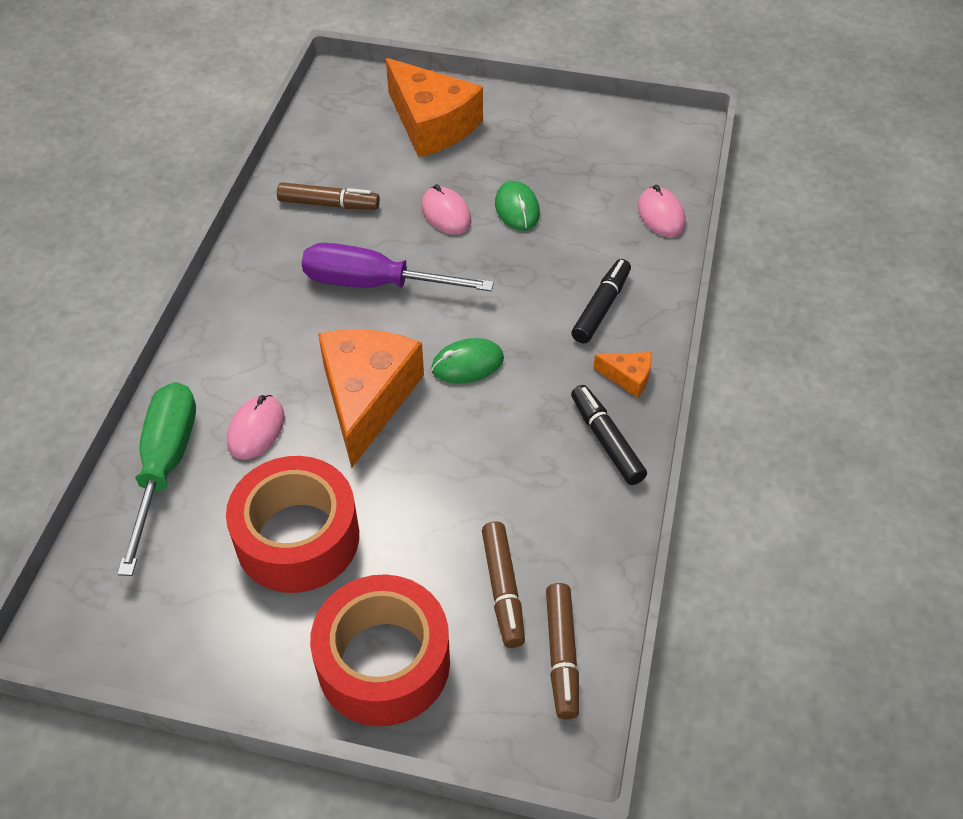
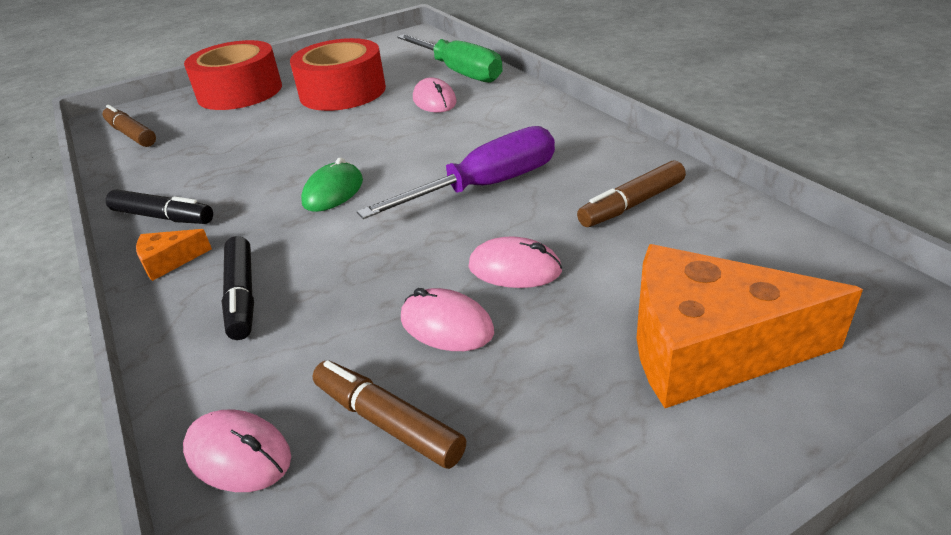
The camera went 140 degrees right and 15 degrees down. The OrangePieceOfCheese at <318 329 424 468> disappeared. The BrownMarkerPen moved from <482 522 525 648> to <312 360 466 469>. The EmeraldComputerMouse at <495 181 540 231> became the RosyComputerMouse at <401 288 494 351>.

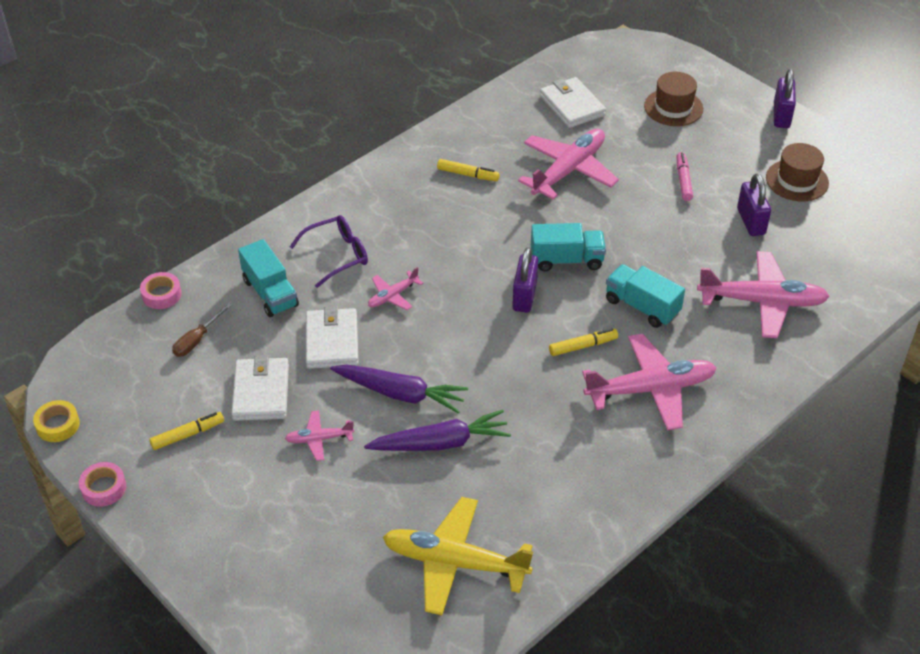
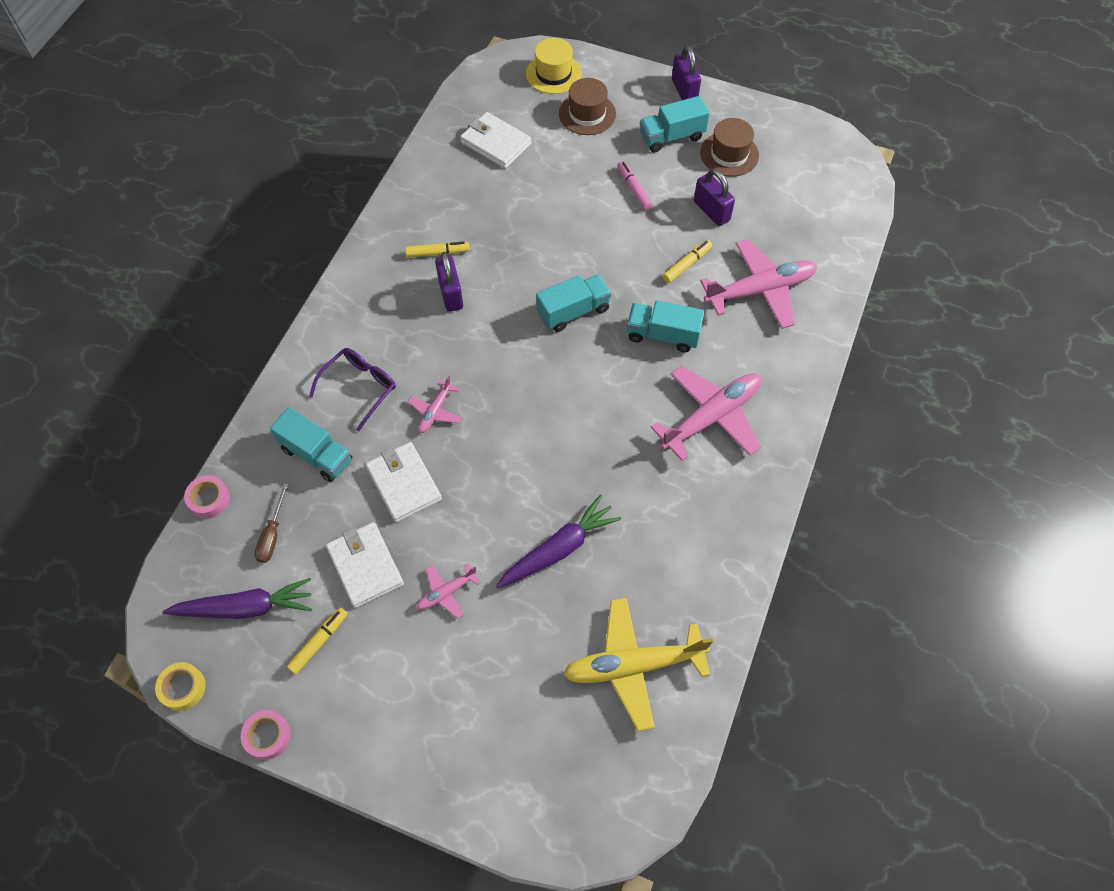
The camera went 25 degrees left and 15 degrees up. The RosyToyPlane at <518 129 619 200> disappeared. The GoldenTopHat at <526 38 582 94> appeared. The AquaLorry at <640 96 710 152> appeared. The RoyalPurpleRootVegetable moved from <330 365 468 413> to <163 578 312 619>. The RoyalPurpleSmallLock moved from <512 247 538 313> to <435 252 463 312>. The GoldenMarkerPen moved from <549 328 618 356> to <662 240 712 283>.

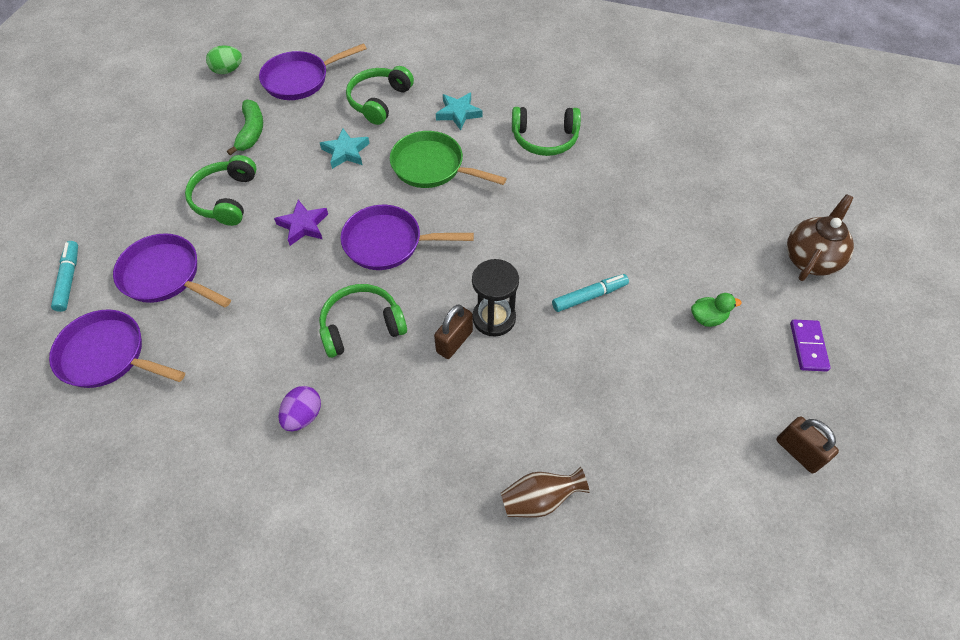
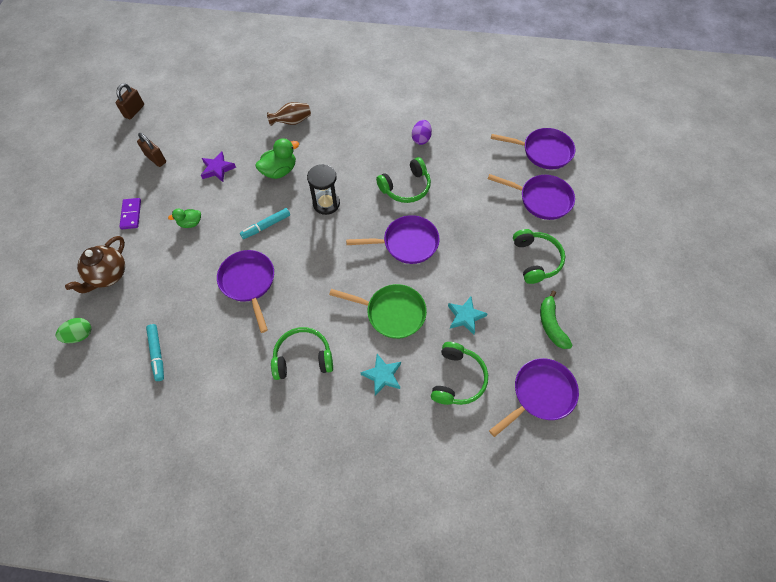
The camera went 170 degrees right and 5 degrees up. The RoyalPurplePan at <217 250 274 333> appeared. The EmeraldRubberDuck at <255 138 299 179> appeared. The AquaMarkerPen moved from <51 241 78 312> to <146 324 164 381>. The EmeraldEgg moved from <206 45 242 74> to <56 318 91 343>. The RoyalPurpleStarShape moved from <274 200 328 246> to <201 152 236 182>. The BrownSmallLock moved from <434 305 473 359> to <115 83 144 119>.

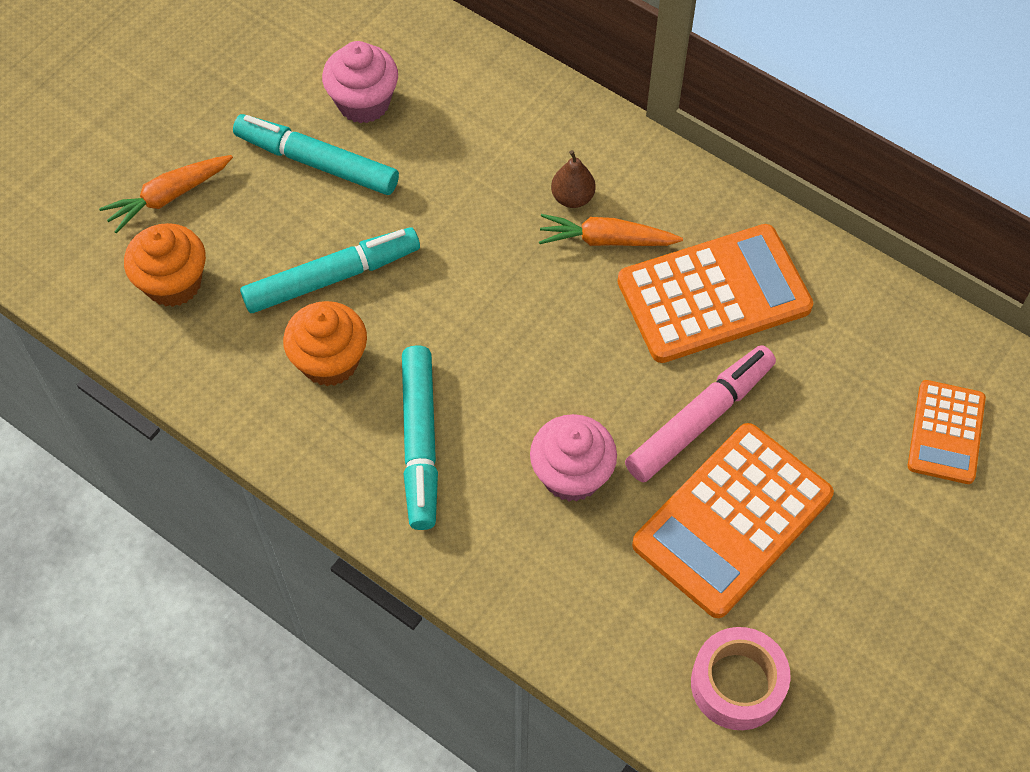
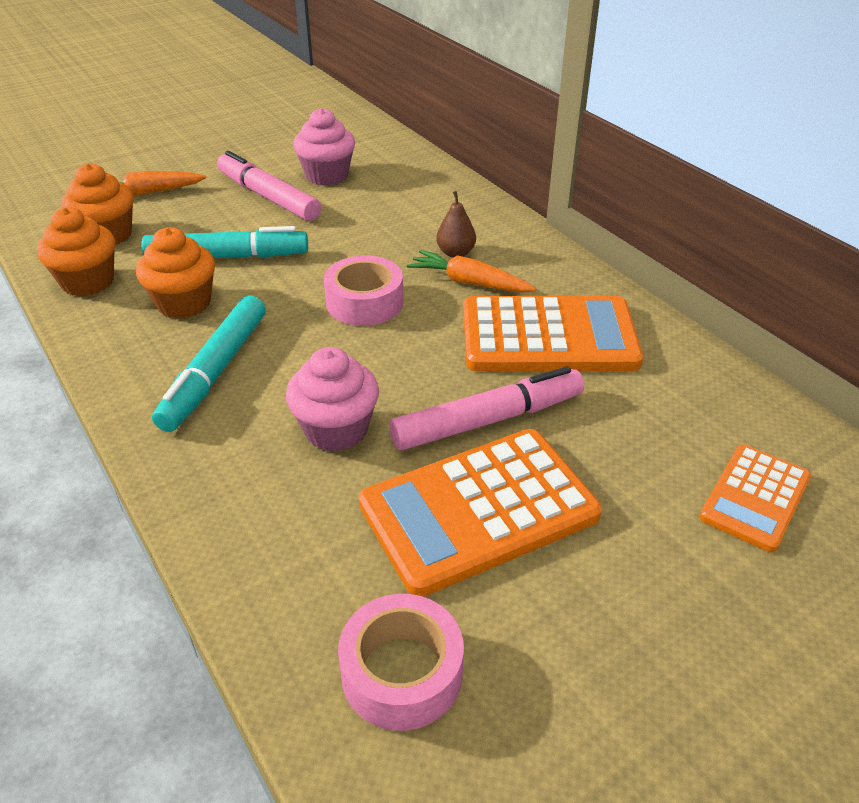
The camera went 20 degrees right and 20 degrees down. The OrangeMuffin at <37 207 115 296> appeared. The RosyTape at <324 255 403 326> appeared. The AquaMarkerPen at <233 114 399 195> became the RosyMarkerPen at <217 151 321 221>.

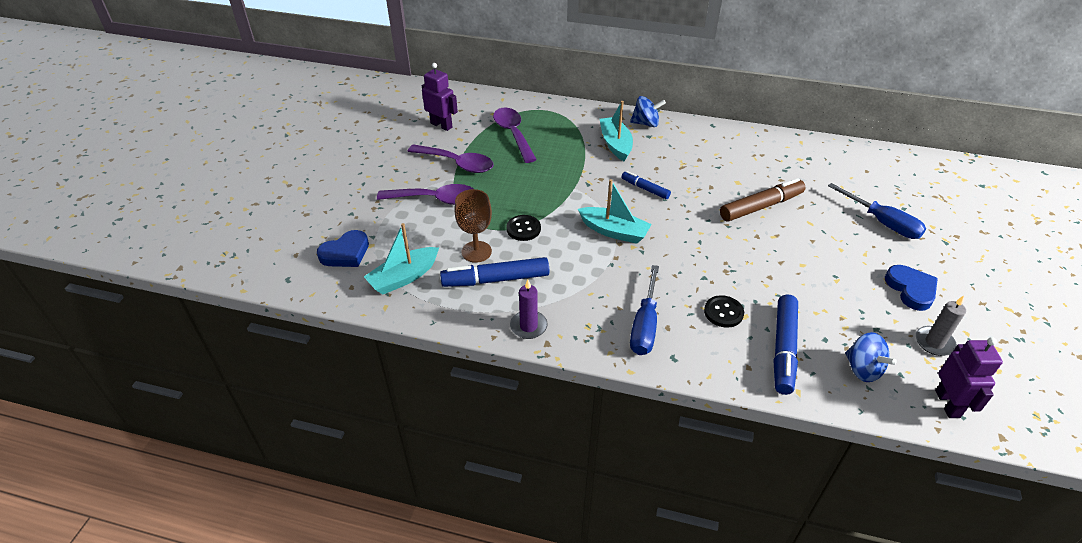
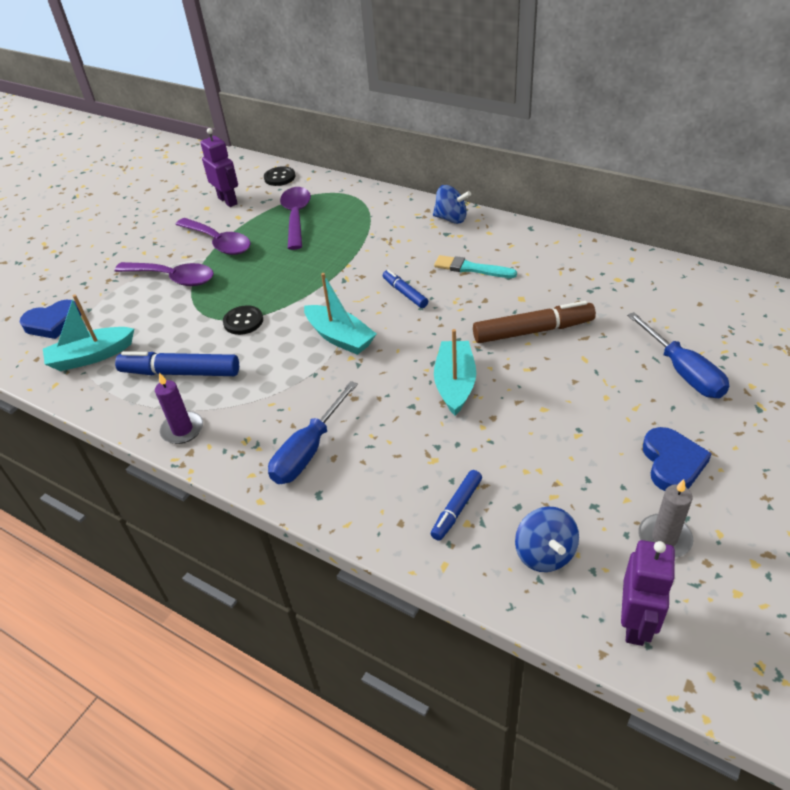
The camera went 20 degrees right and 0 degrees up. The BrownGoblet at <454 189 492 263> disappeared. The AquaBrush at <434 255 517 278> appeared. The AquaBoat moved from <600 101 633 162> to <434 329 476 416>. The JetBlackSewingButton moved from <704 295 744 328> to <264 166 295 186>. The BlueMarkerPen at <774 295 798 395> changed to 0.57 times the size.

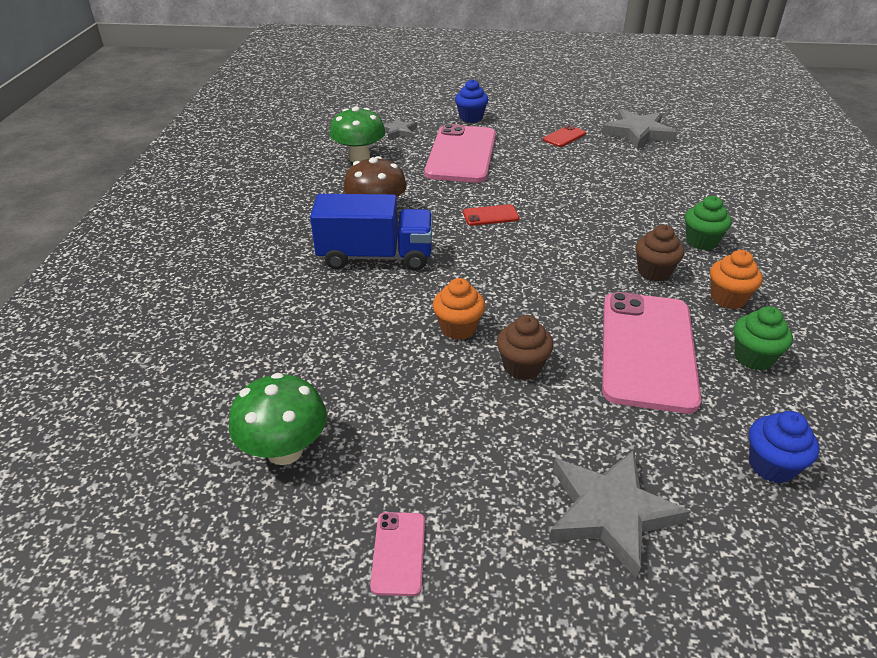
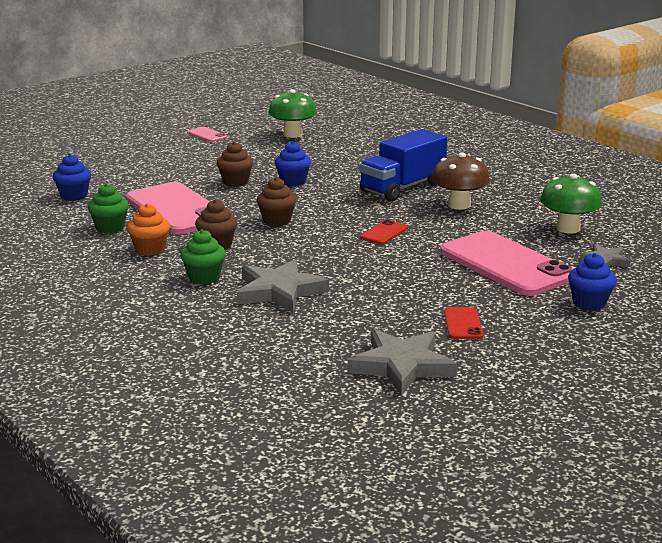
The camera went 135 degrees right and 15 degrees down. The BrownMuffin at <257 177 297 226> appeared. The GrayStarShape moved from <549 450 690 579> to <237 259 329 313>. The OrangeMuffin at <433 278 485 340> became the BlueMuffin at <275 141 311 186>.

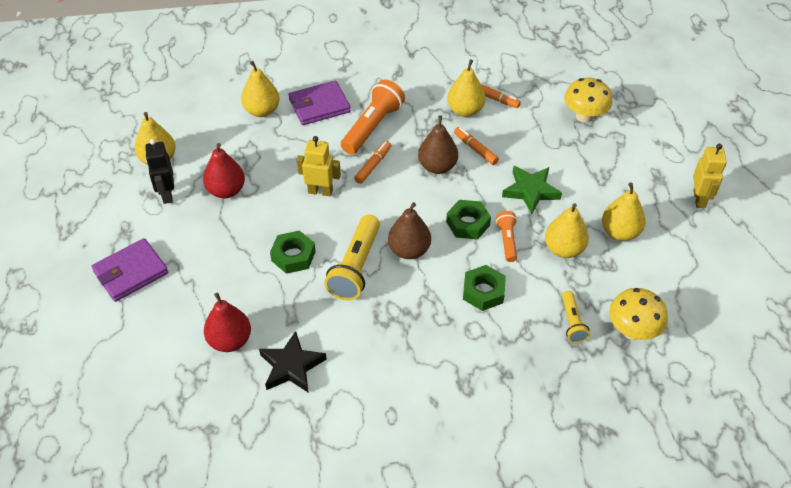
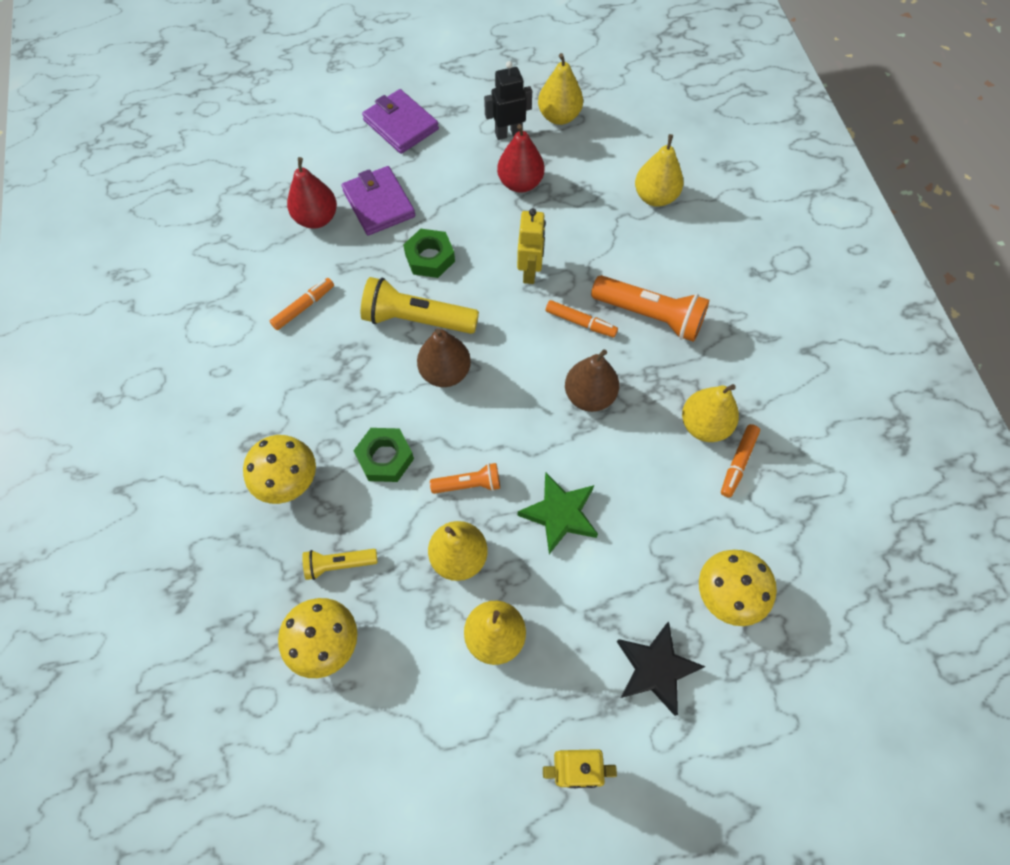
The camera went 85 degrees right and 15 degrees up. The EmeraldNut at <446 200 491 239> disappeared. The GoldenMushroom at <243 435 316 504> appeared. The JetBlackStarShape moved from <259 331 327 393> to <617 622 706 716>. The RoyalPurpleCardWallet moved from <288 81 351 125> to <341 166 415 235>. The OrangeMarkerPen moved from <454 127 499 165> to <270 278 334 330>.

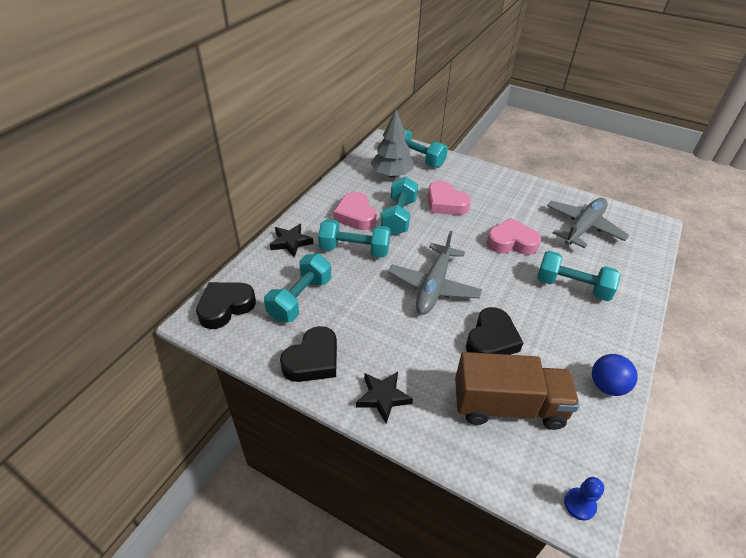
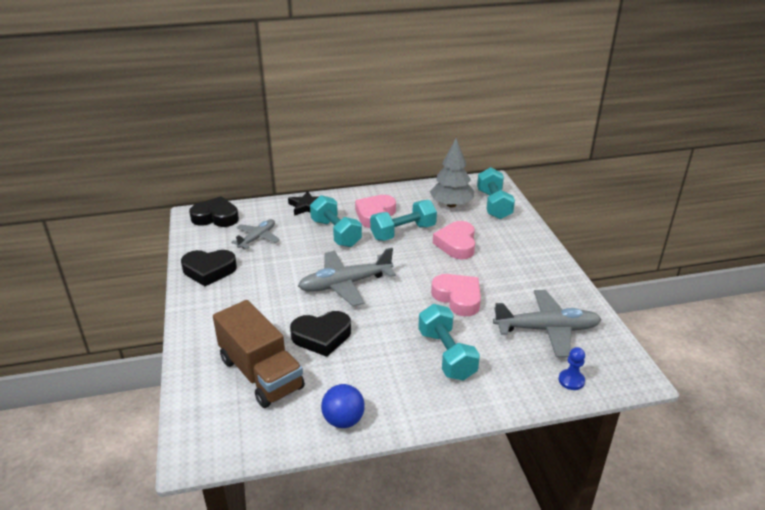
The camera went 50 degrees right and 10 degrees down. The JetBlackStarShape at <356 372 413 424> disappeared. The BlueGamePawn moved from <564 477 604 521> to <558 347 585 390>. The AquaDumbbell at <264 254 331 322> was replaced by the GrayToyPlane at <231 219 280 249>.

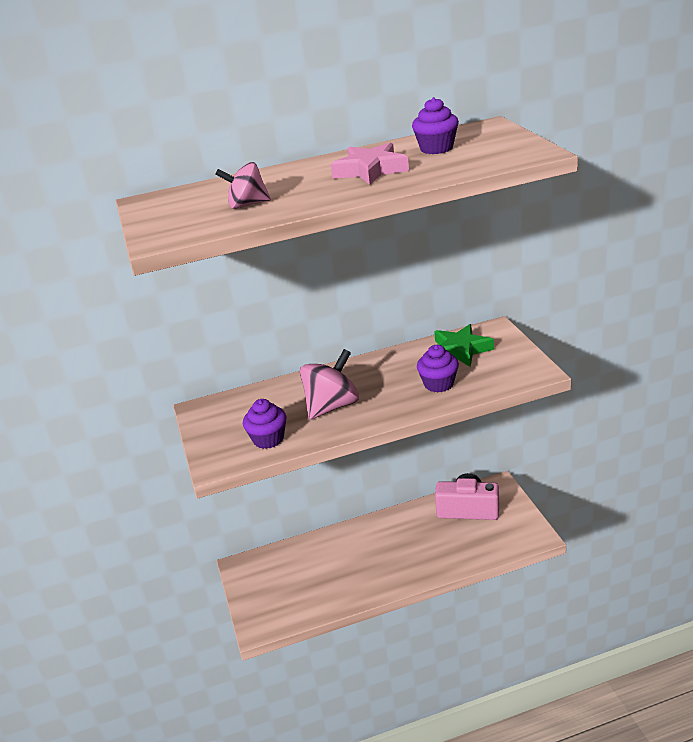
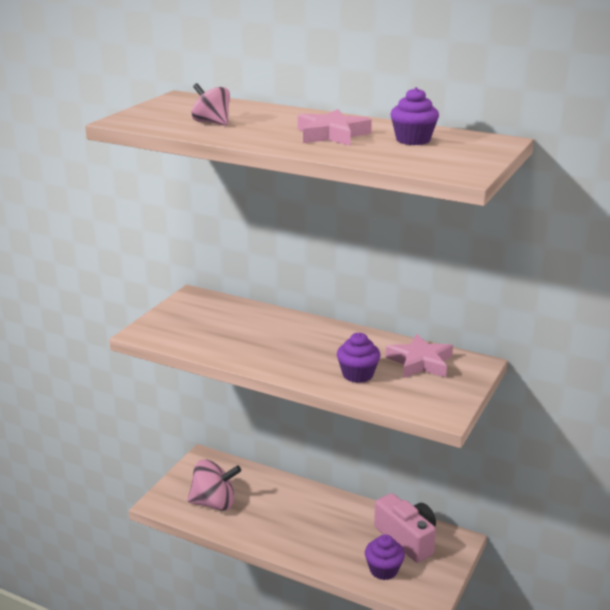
The camera went 40 degrees right and 5 degrees down. The RoyalPurpleMuffin moved from <243 399 287 449> to <365 534 405 580>. The RosyWhirligig moved from <300 349 359 420> to <187 459 241 511>. The EmeraldStarShape at <434 324 494 367> became the RosyStarShape at <385 334 453 378>.

